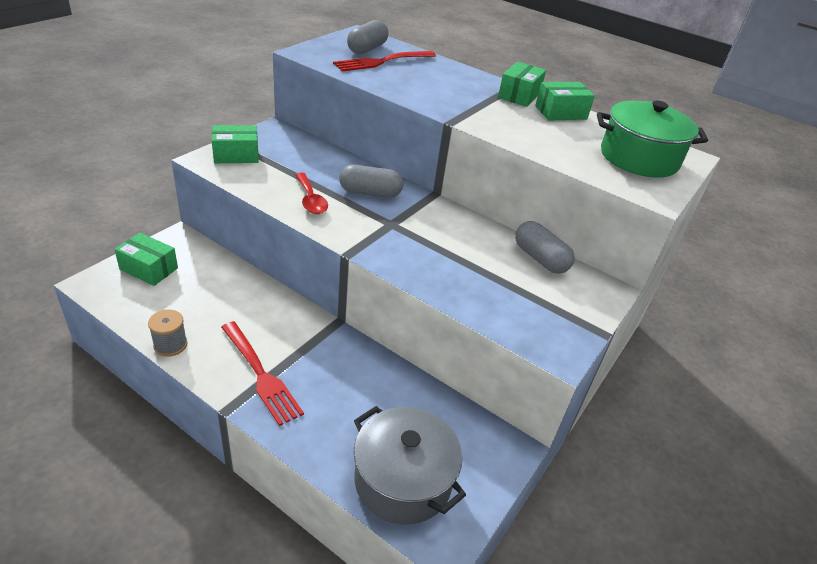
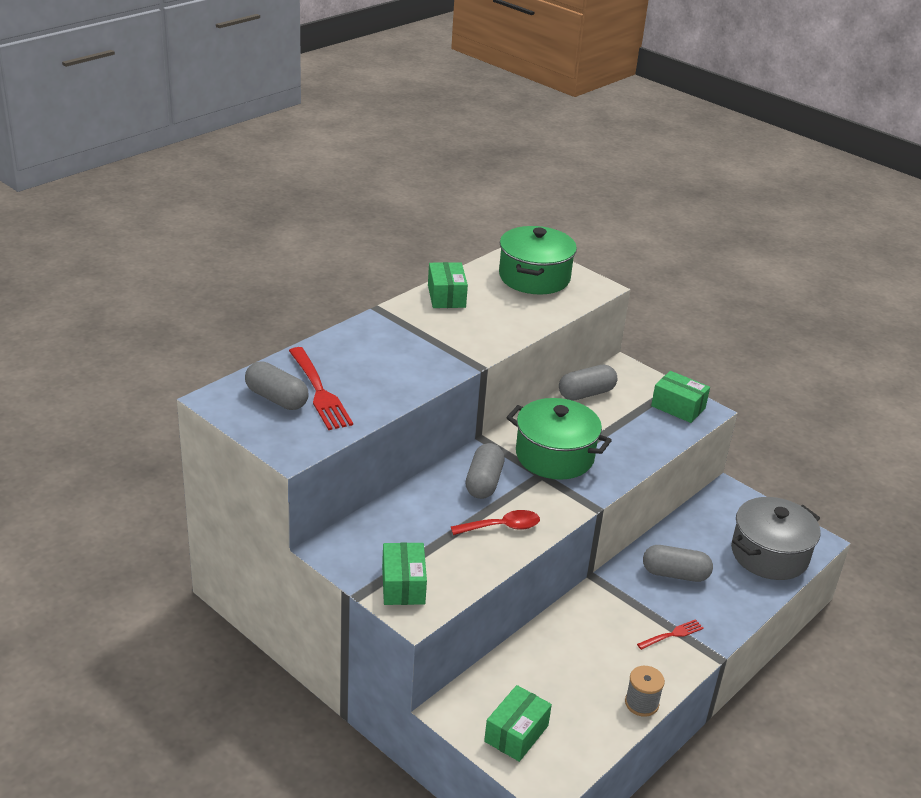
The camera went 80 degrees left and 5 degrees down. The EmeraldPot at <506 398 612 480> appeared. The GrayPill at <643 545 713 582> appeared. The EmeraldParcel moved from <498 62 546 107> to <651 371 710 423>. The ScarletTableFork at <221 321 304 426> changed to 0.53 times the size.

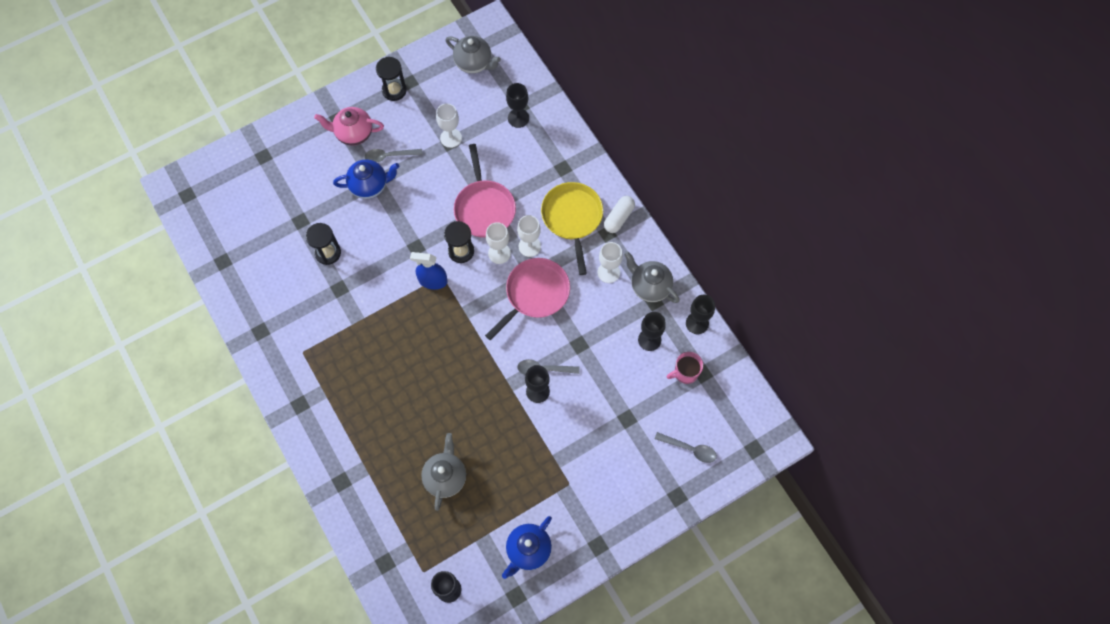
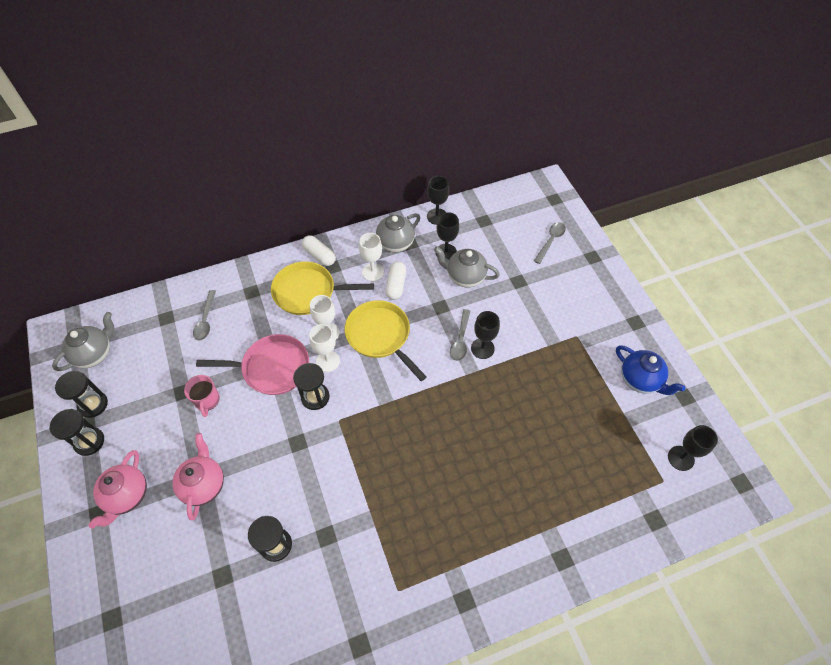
The camera went 80 degrees left and 10 degrees down. The BlueSprayBottle at <410 252 448 290> disappeared. The PureWhiteGoblet at <436 103 462 148> disappeared. The JetBlackGoblet at <506 83 529 128> disappeared. The JetBlackSandglass at <55 371 108 418> appeared. The PureWhitePill at <385 261 406 300> appeared. The GrayTablespoon moved from <365 149 423 162> to <193 290 216 340>. The GrayTeaPot moved from <421 433 466 511> to <434 246 500 287>. The RosyCoffeeMug moved from <667 352 703 384> to <184 375 220 417>. The BlueTeaPot at <333 159 400 199> became the RosyTeaPot at <172 433 224 520>. The RosyPan at <485 258 570 340> became the GoldenPan at <345 300 427 381>.

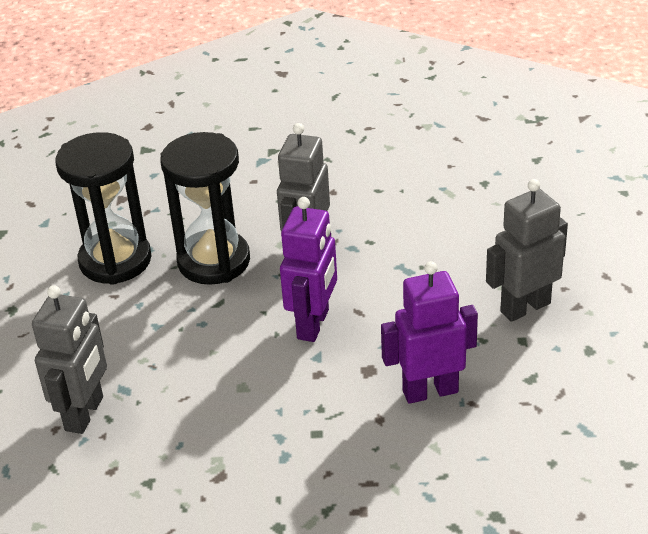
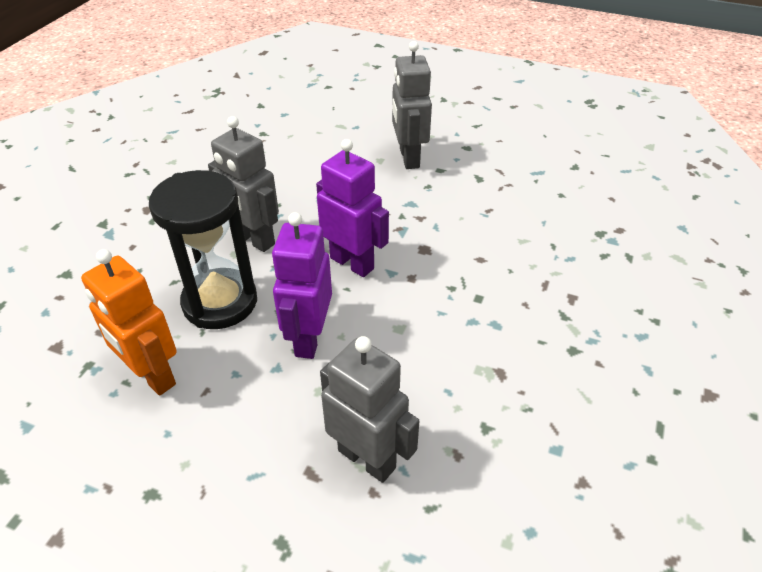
The camera went 70 degrees left and 5 degrees up. The RoyalPurpleRobotFigure moved from <381 261 478 404> to <272 212 332 359>. The JetBlackSandglass at <55 132 151 285> was replaced by the OrangeRobotFigure at <81 249 177 396>.

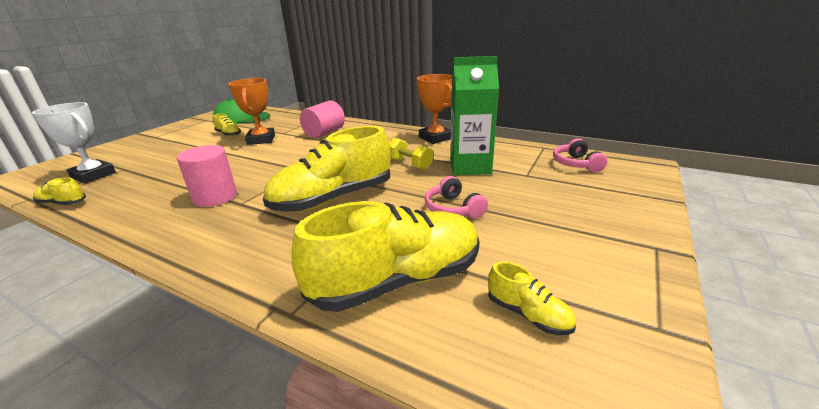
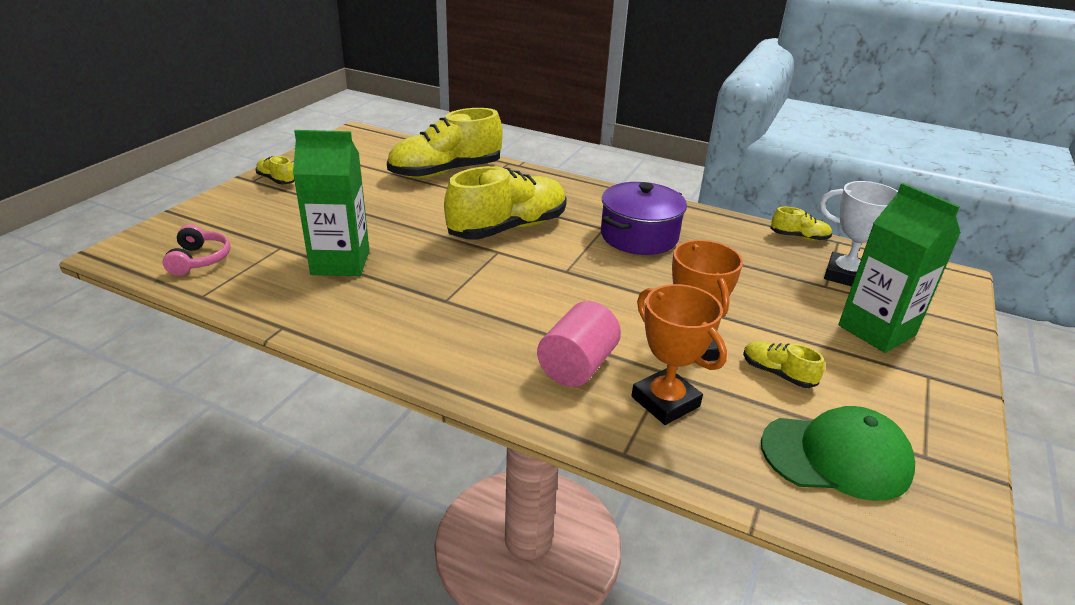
The camera went 175 degrees right and 5 degrees up. The GoldenDumbbell at <389 137 433 170> disappeared. The RosyHeadset at <425 176 488 219> disappeared. The EmeraldCarton at <838 183 961 353> appeared. The OrangeAwardCup moved from <417 74 452 144> to <631 284 727 425>. The GoldenSneaker moved from <488 261 576 335> to <256 156 294 185>. The RosyCylinder at <177 145 237 207> was replaced by the RoyalPurplePot at <601 182 687 255>.

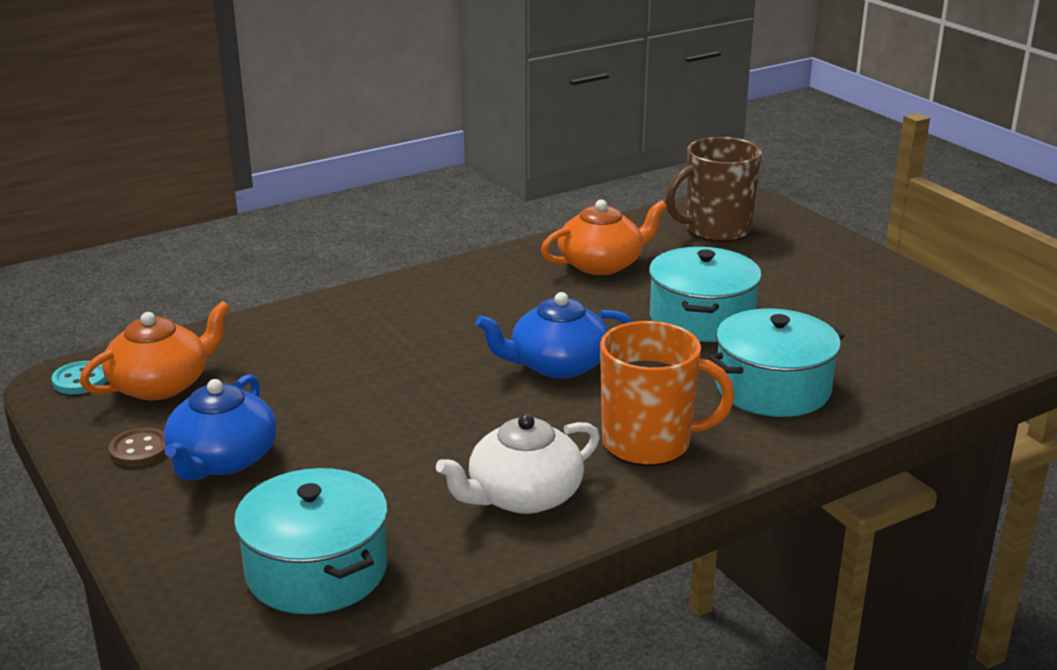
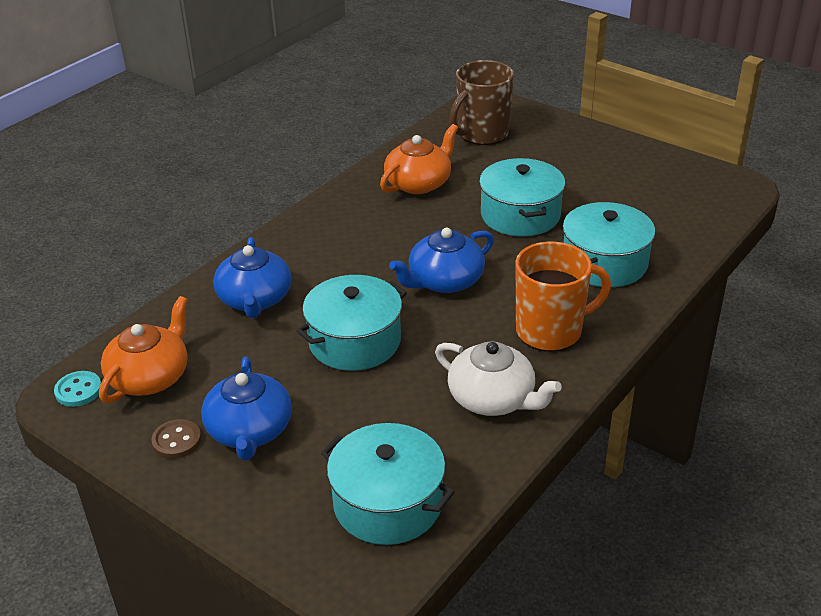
The camera went 20 degrees left and 10 degrees up. The BlueTeaPot at <213 237 292 318> appeared. The AquaPot at <296 275 407 371> appeared. The PureWhiteTeaPot at <436 414 600 514> turned 90 degrees counterclockwise.

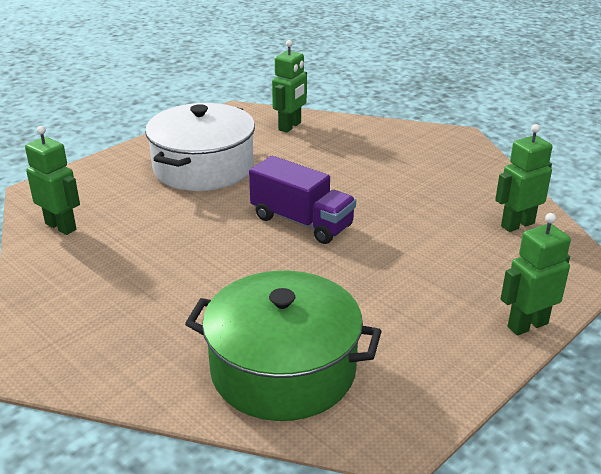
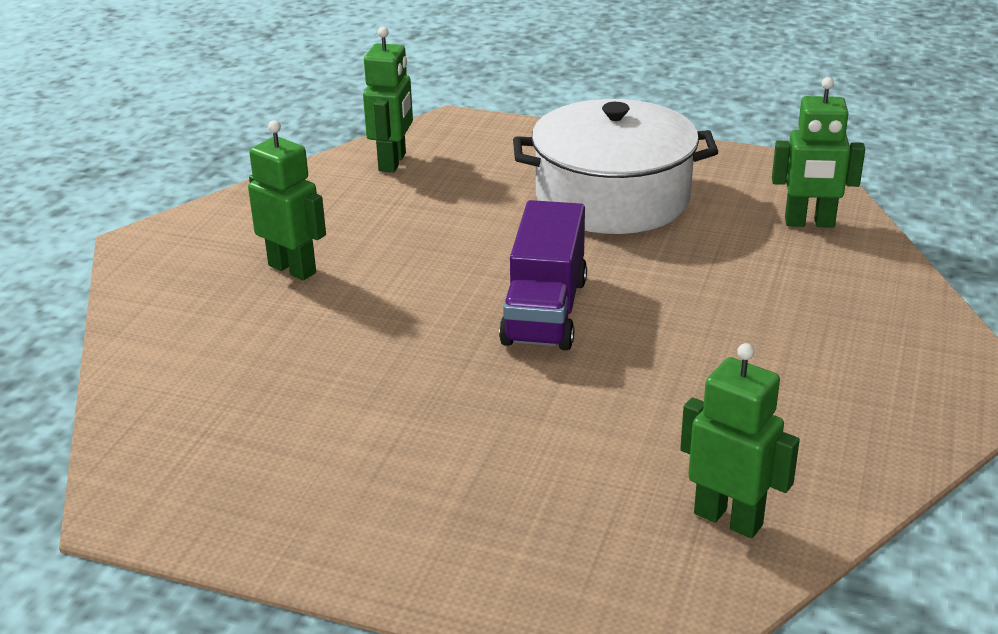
The camera went 65 degrees right and 0 degrees up. The EmeraldPot at <185 271 382 421> disappeared. The EmeraldRobotFigure moved from <501 213 571 336> to <248 120 326 280>.

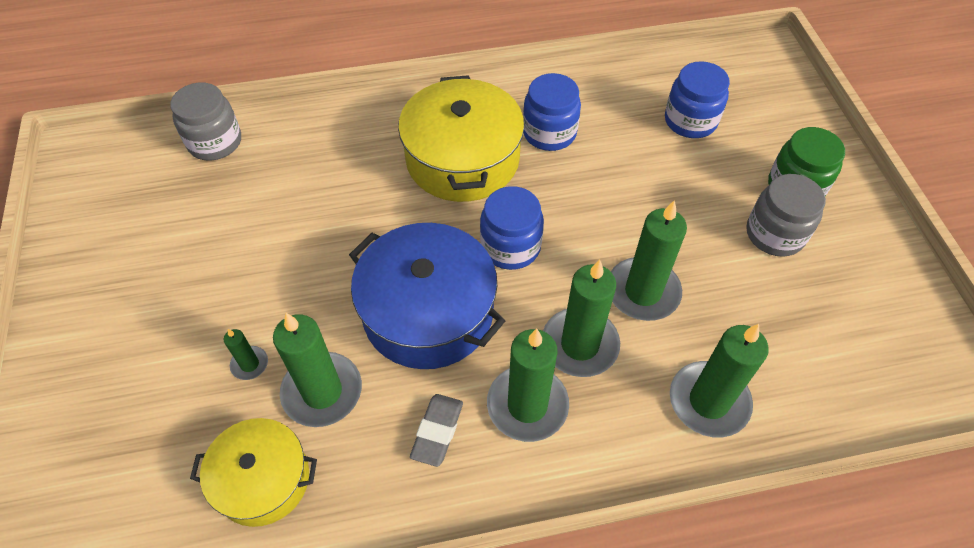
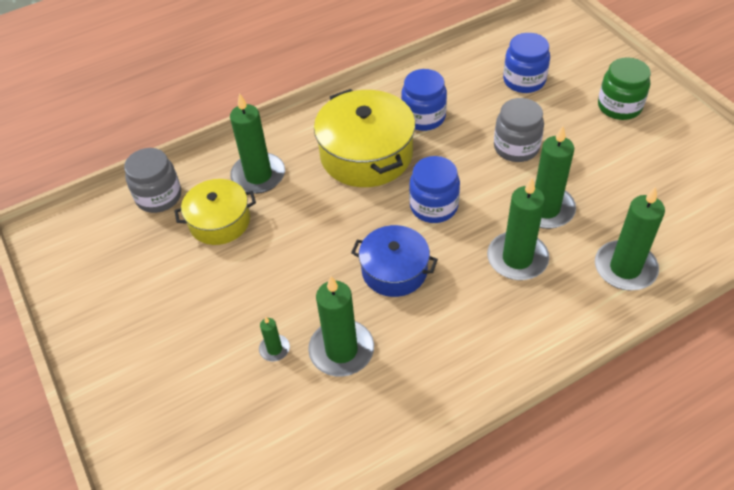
The camera went 15 degrees left and 5 degrees down. The GrayPencilEraser at <410 394 463 467> disappeared. The GoldenPot moved from <190 418 317 527> to <174 179 256 245>. The EmeraldCandle moved from <487 328 569 442> to <230 93 285 194>. The GrayJar moved from <746 174 826 257> to <494 98 544 162>. The BluePot at <349 223 505 369> changed to 0.63 times the size.

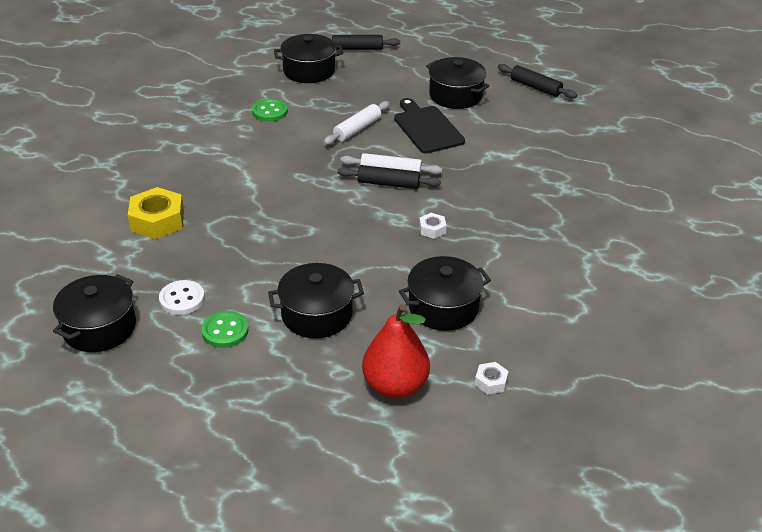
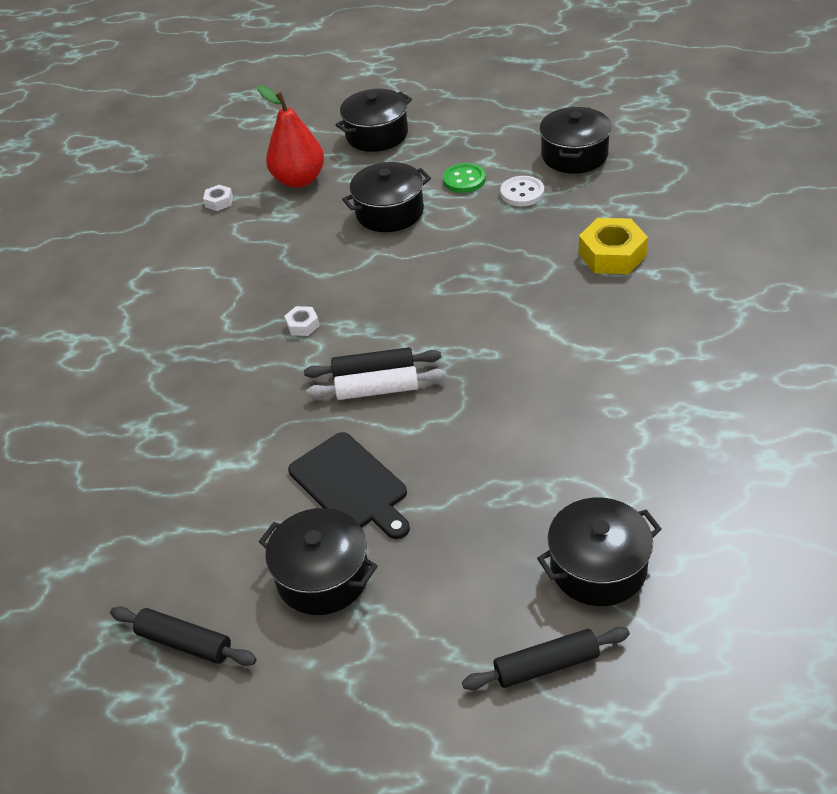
The camera went 170 degrees right and 5 degrees up. The EmeraldSewingButton at <252 99 288 122> disappeared. The PureWhitePastryRoller at <323 101 390 145> disappeared. The JetBlackPot moved from <399 256 491 331> to <336 89 412 152>.

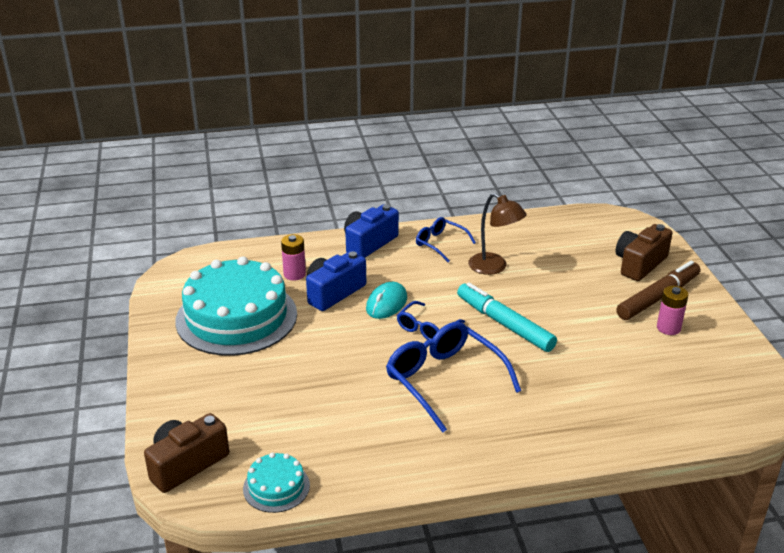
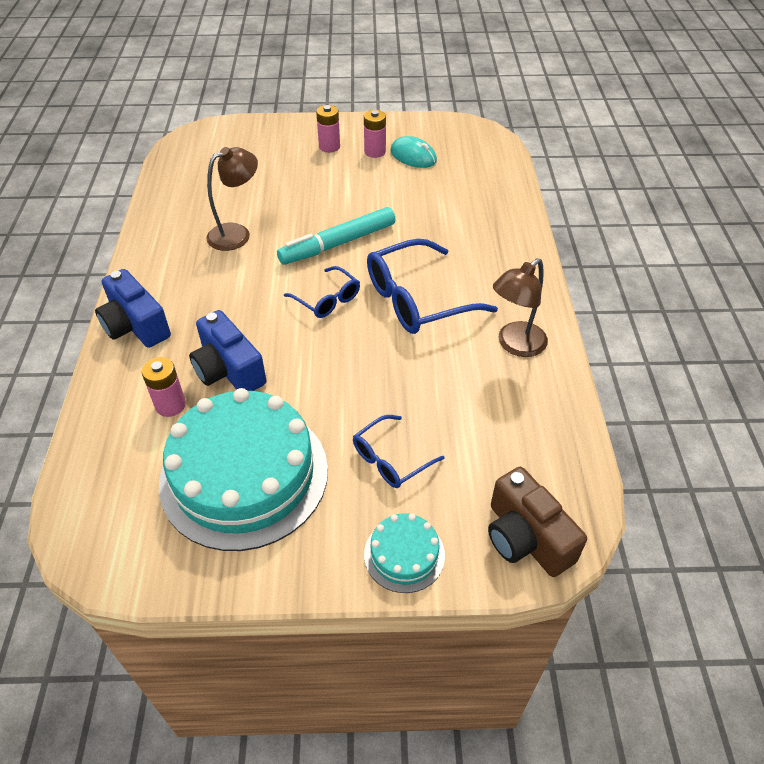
The camera went 80 degrees left and 15 degrees up. The BrownCompactCamera at <615 224 672 281> disappeared. The BrownDeskLamp at <493 258 548 357> appeared. The AquaGateau moved from <243 452 310 513> to <364 513 445 593>. The AquaComputerMouse moved from <366 282 407 319> to <390 136 437 168>. The BlueEyeglasses moved from <416 217 476 262> to <353 415 445 488>. The BrownMarkerPen at <616 261 700 320> was replaced by the RosyBattery at <316 105 340 153>.

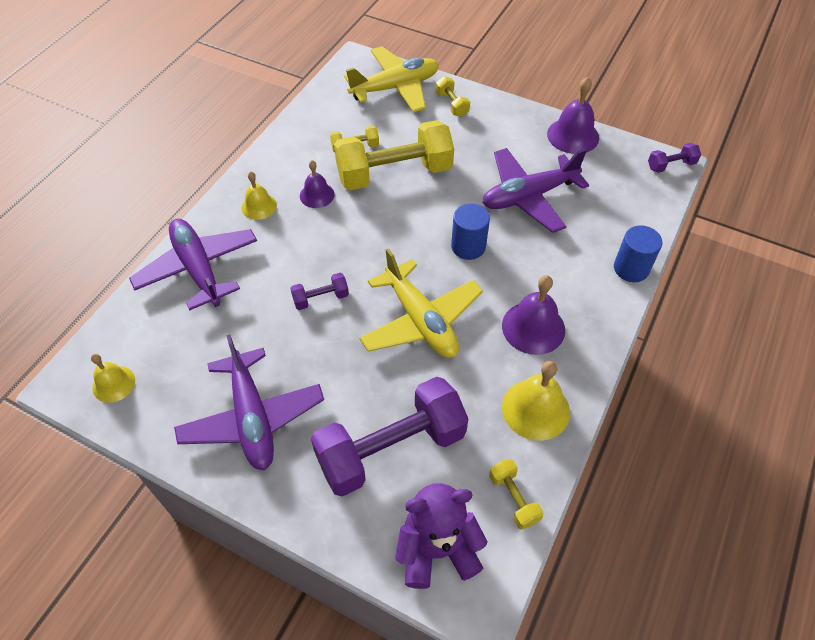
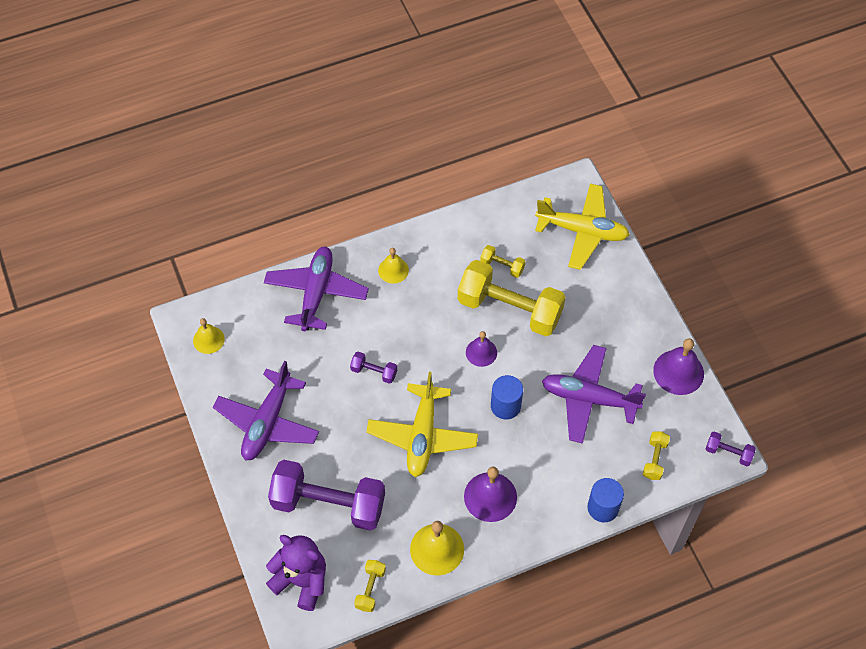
The camera went 40 degrees right and 5 degrees up. The RoyalPurpleSchoolBell moved from <300 160 335 208> to <466 331 497 367>. The GoldenDumbbell moved from <436 76 470 117> to <643 432 670 480>.

